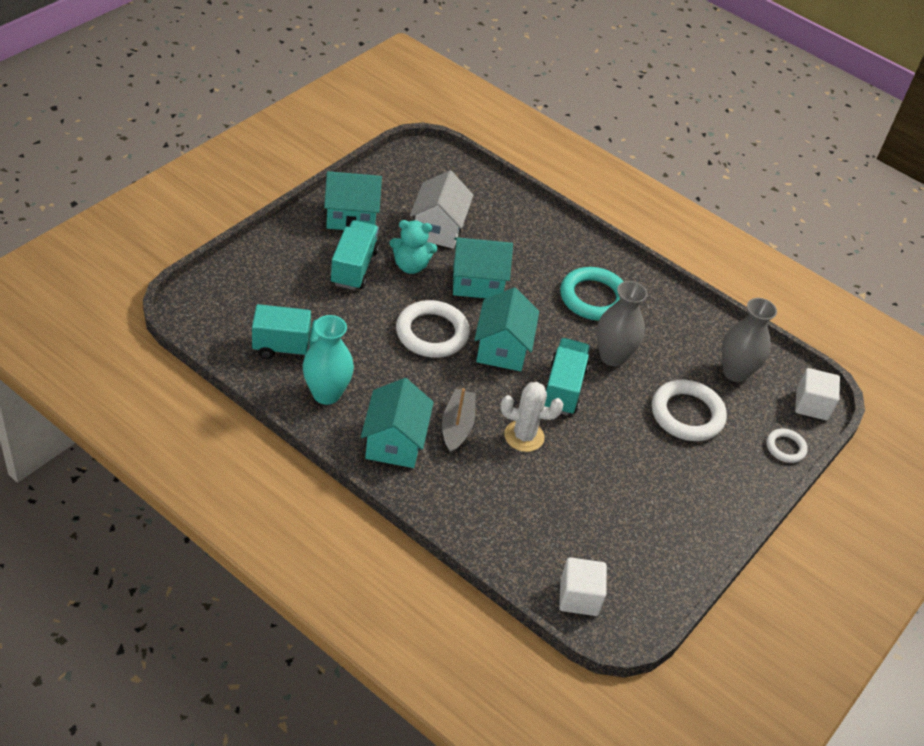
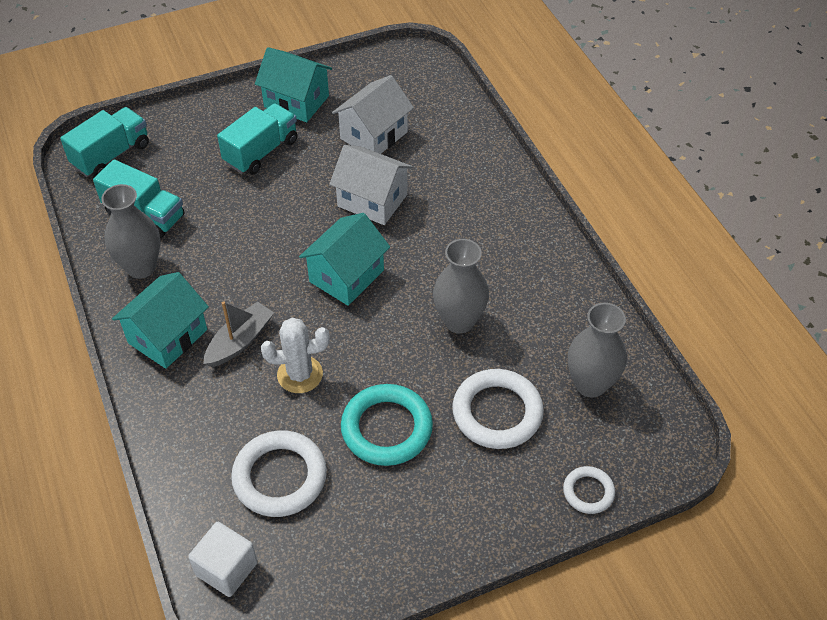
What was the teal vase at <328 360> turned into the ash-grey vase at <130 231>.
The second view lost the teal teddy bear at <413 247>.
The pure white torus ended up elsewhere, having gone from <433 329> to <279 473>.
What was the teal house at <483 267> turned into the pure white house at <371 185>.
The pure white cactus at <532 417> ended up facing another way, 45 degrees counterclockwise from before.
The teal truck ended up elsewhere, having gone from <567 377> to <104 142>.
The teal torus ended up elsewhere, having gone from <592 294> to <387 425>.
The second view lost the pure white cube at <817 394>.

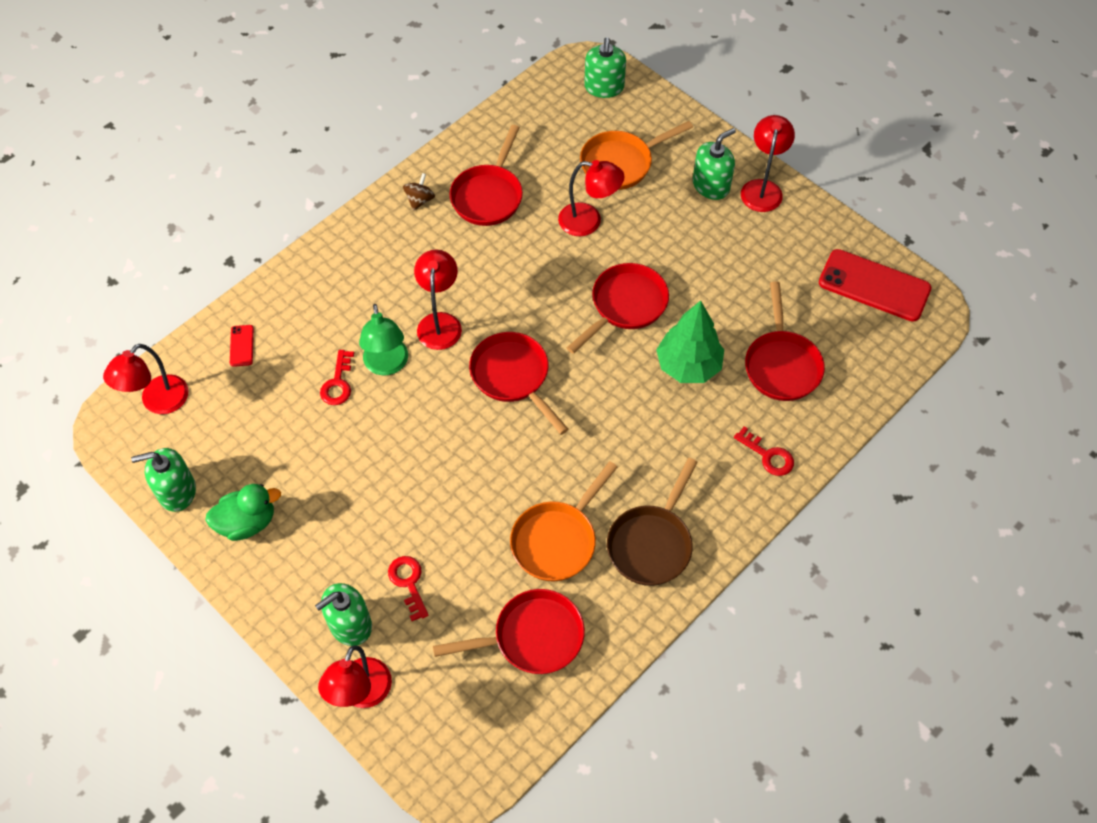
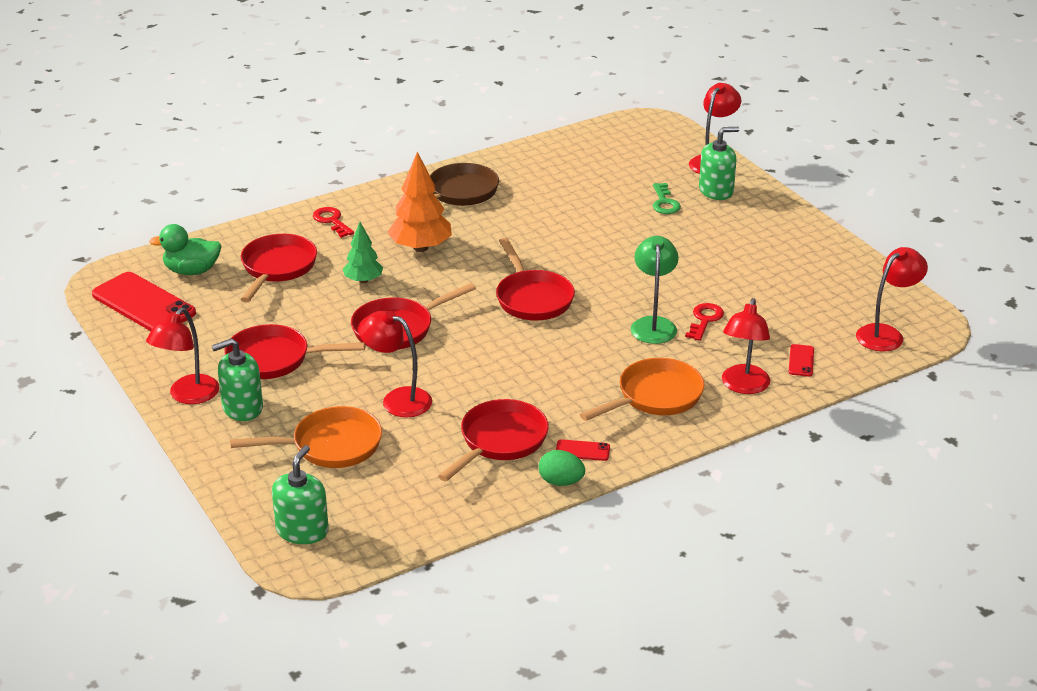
The second view lost the leaf-green soap pump at <163 480>.
The leaf-green duck ended up elsewhere, having gone from <243 512> to <185 249>.
What was the crimson latchkey at <408 588> turned into the leaf-green latchkey at <667 198>.
Where the russet toy top stood at <419 192>, the crimson mobile phone came to stand at <583 450>.
The crimson desk lamp ended up elsewhere, having gone from <438 299> to <746 346>.
The crimson frying pan ended up elsewhere, having gone from <509 631> to <295 351>.
The bright orange frying pan ended up elsewhere, having gone from <564 521> to <642 389>.
The size of the leaf-green fir tree at <690 342> changed by a factor of 0.61.
The second view gained the bright orange fir tree at <420 202>.
The second view gained the leaf-green egg shape at <562 468>.

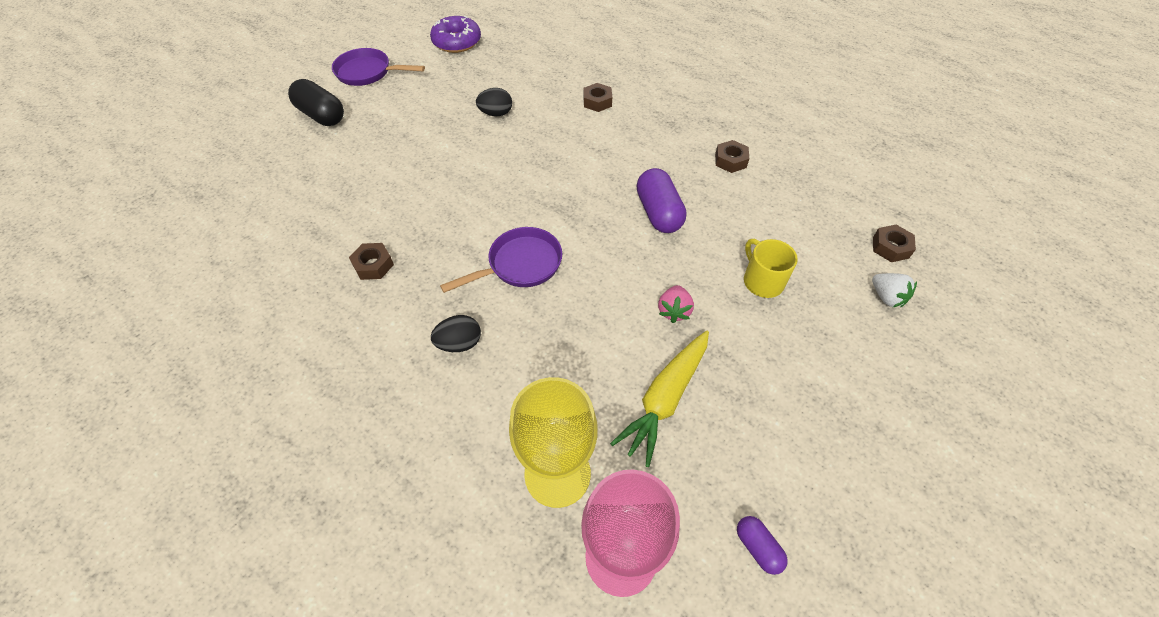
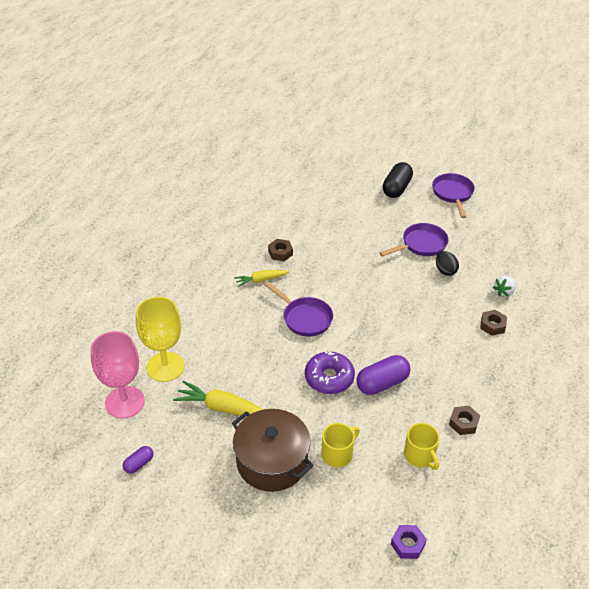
The violet donut ended up elsewhere, having gone from <455 34> to <330 373>.
The second view lost the jet-black egg shape at <456 333>.
The second view lost the rosy strawberry at <676 304>.
The pure white strawberry ended up elsewhere, having gone from <894 290> to <504 286>.
What was the russet nut at <894 243> turned into the violet nut at <409 542>.
The second view gained the russet pot at <273 450>.
The second view gained the golden root vegetable at <262 278>.
The second view gained the violet frying pan at <414 240>.
The second view gained the golden coffee mug at <421 446>.

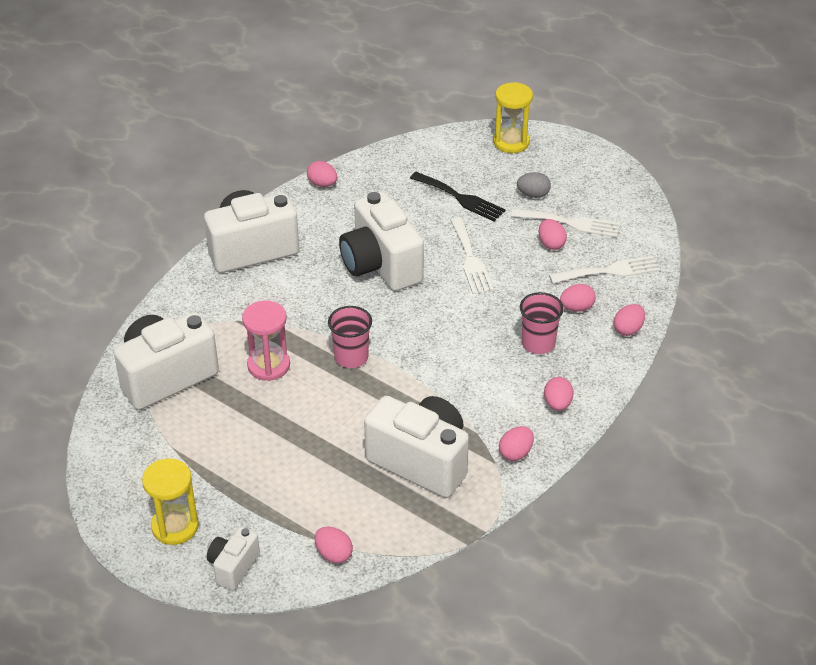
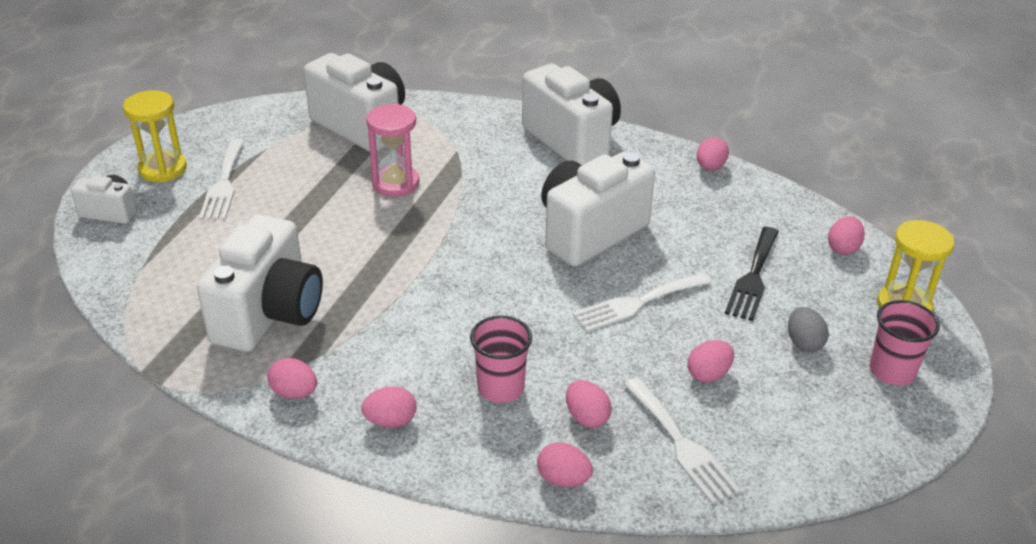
The rosy egg shape ended up elsewhere, having gone from <334 545> to <846 235>.
The rosy beaker ended up elsewhere, having gone from <350 337> to <905 343>.
The pure white dinner fork ended up elsewhere, having gone from <565 223> to <221 179>.

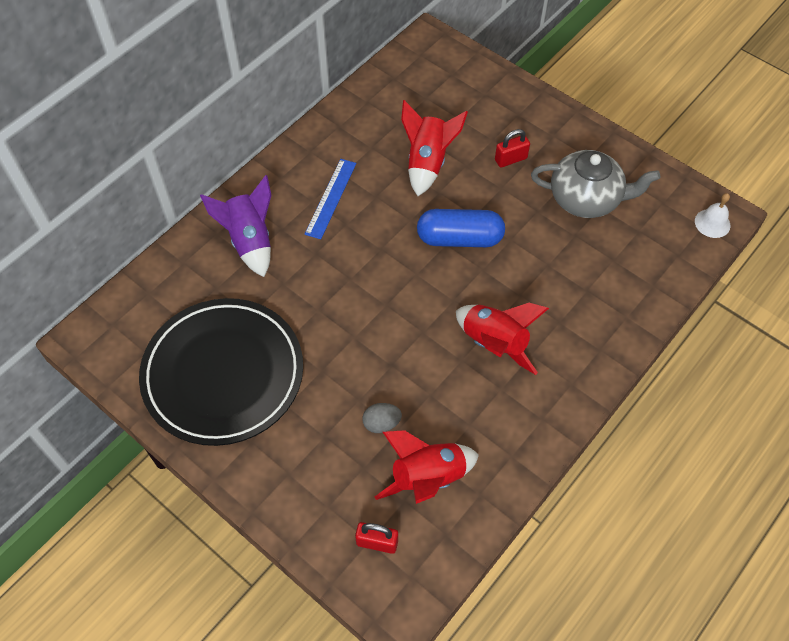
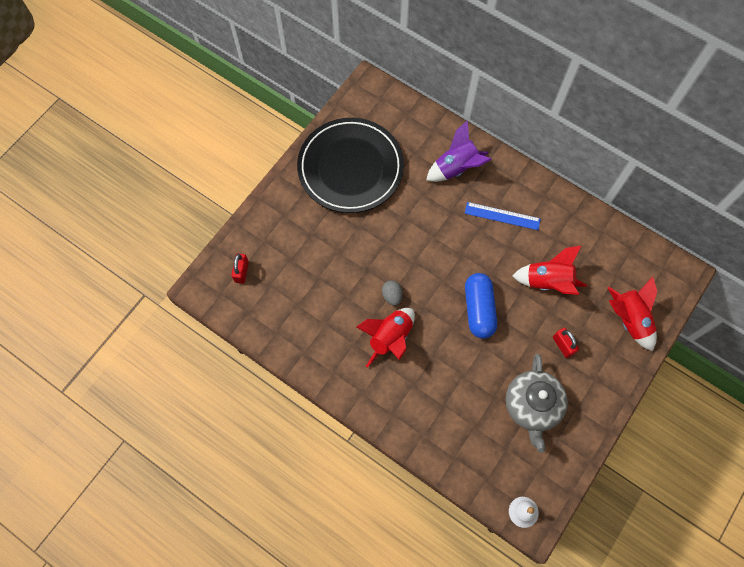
The ash-grey egg shape ended up elsewhere, having gone from <382 418> to <392 293>.
The crimson spaceship ended up elsewhere, having gone from <427 467> to <632 313>.

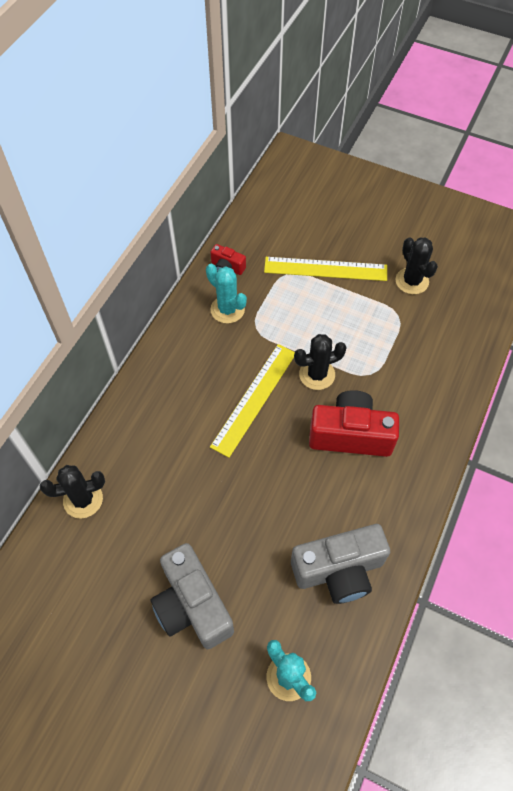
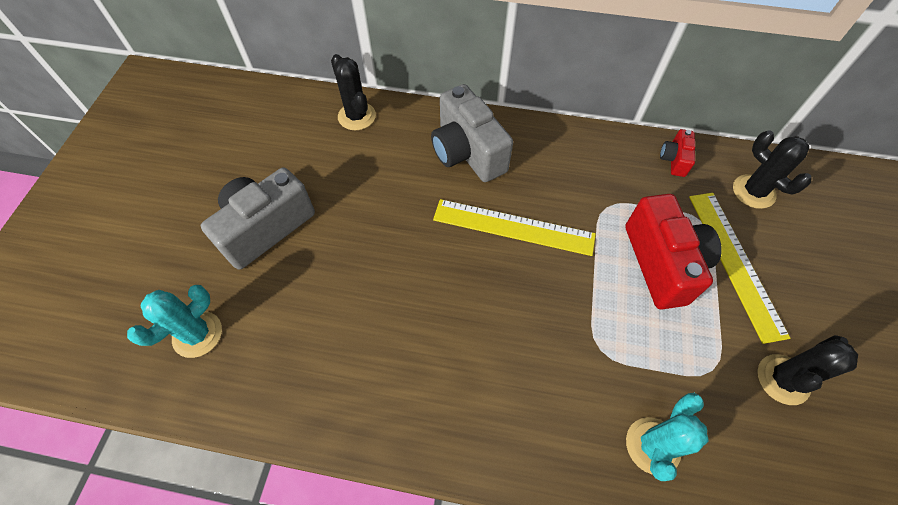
The teal cactus ended up elsewhere, having gone from <226 294> to <667 437>.
The ash-grey camera ended up elsewhere, having gone from <340 564> to <472 133>.
The jet-black cactus ended up elsewhere, having gone from <320 362> to <772 169>.
The crimson camera ended up elsewhere, having gone from <354 423> to <673 251>.

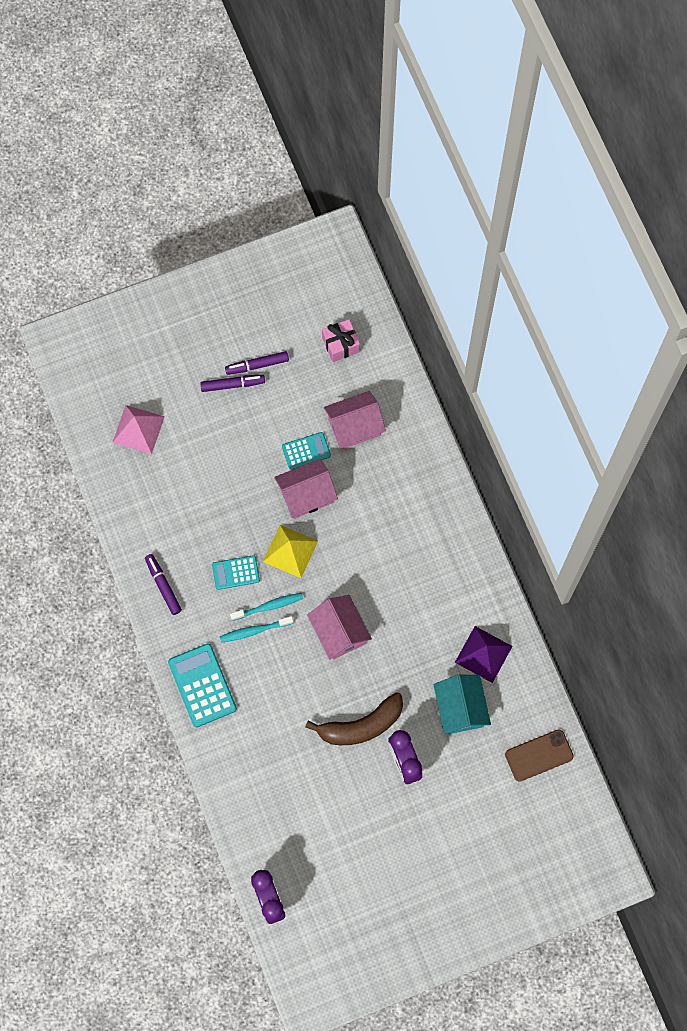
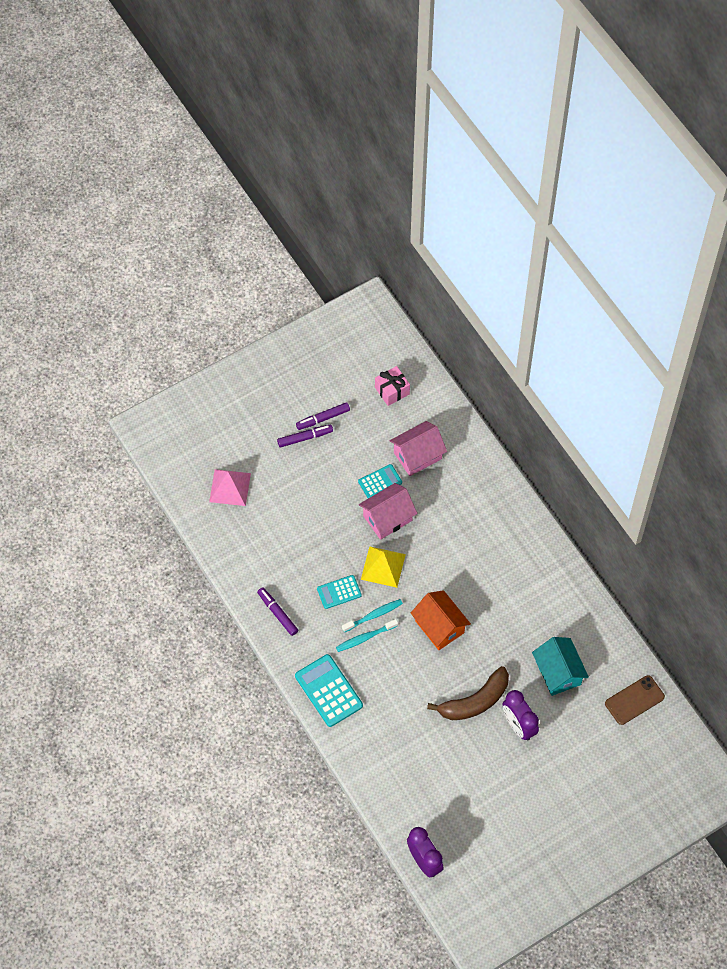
What was the rosy house at <339 627> turned into the bright orange house at <441 620>.
The second view lost the violet pyramid at <484 654>.

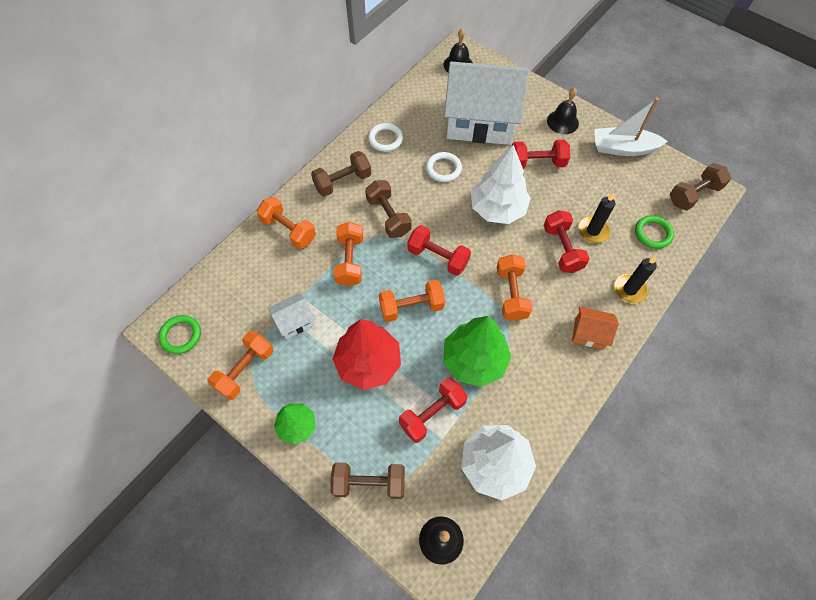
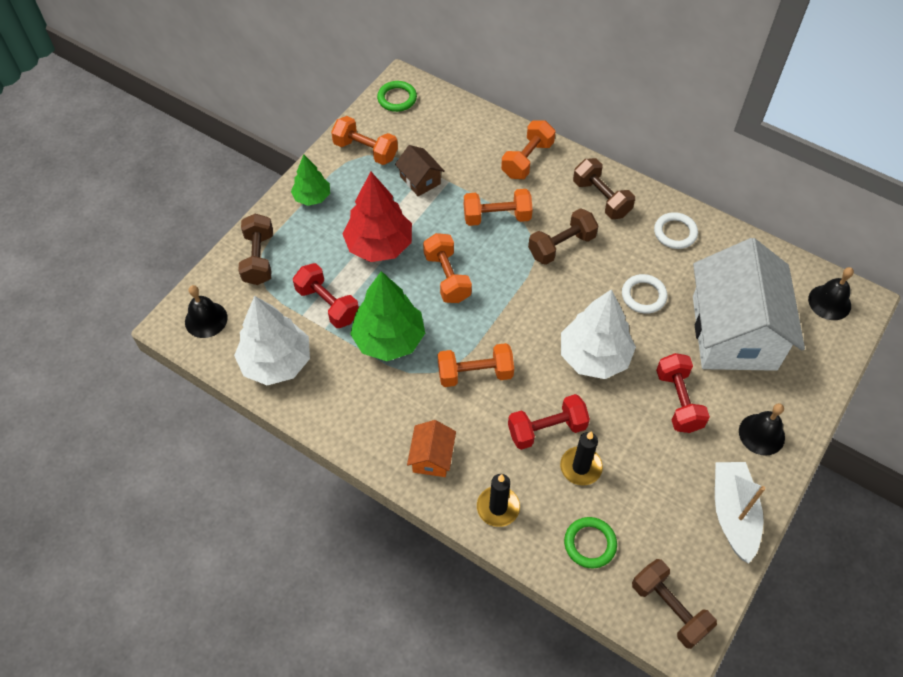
What was the pure white house at <291 315> turned into the russet house at <419 170>.
The second view lost the crimson hand weight at <439 250>.

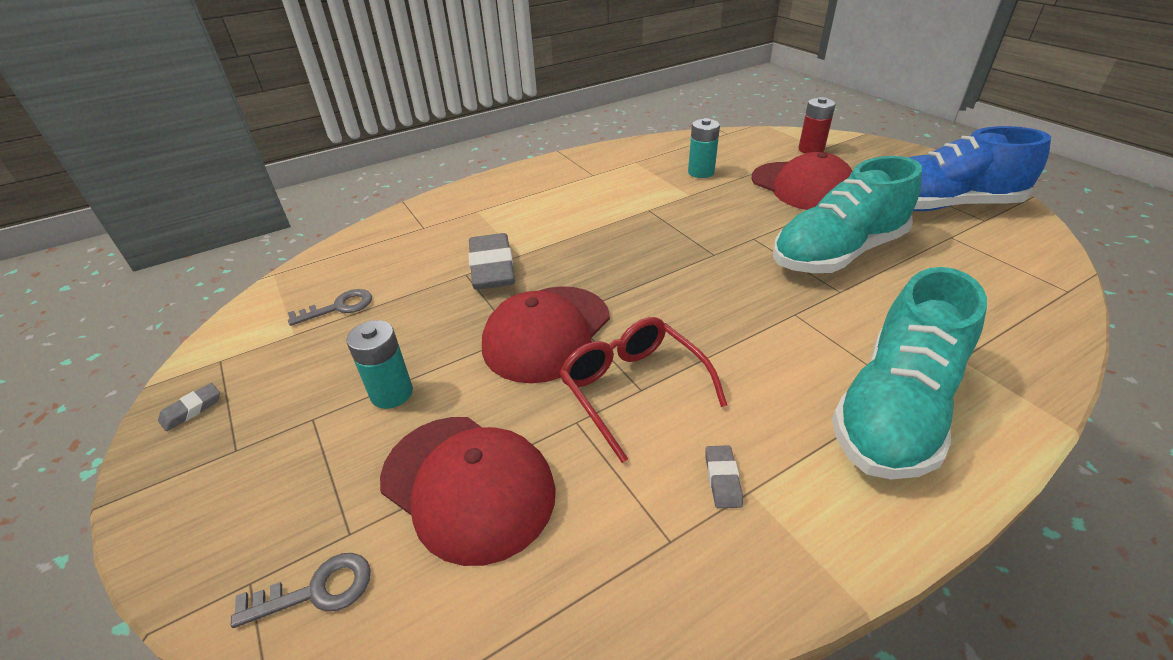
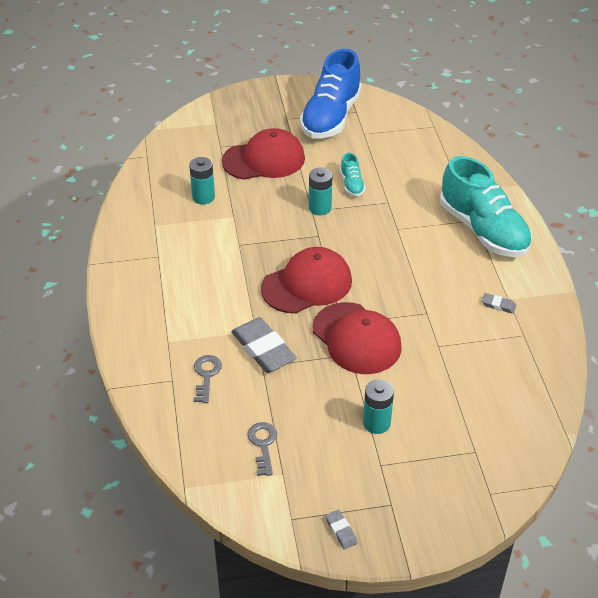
The ash-grey latchkey ended up elsewhere, having gone from <301 590> to <208 379>.
The crimson baseball cap ended up elsewhere, having gone from <468 491> to <306 280>.
The ash-grey gum eraser at <491 261> ended up facing another way, 45 degrees clockwise from before.
The second view lost the crimson glasses at <643 390>.
The size of the teal sneaker at <847 214> changed by a factor of 0.43.
The second view lost the crimson power cell at <817 125>.
The second view gained the teal power cell at <320 191>.

